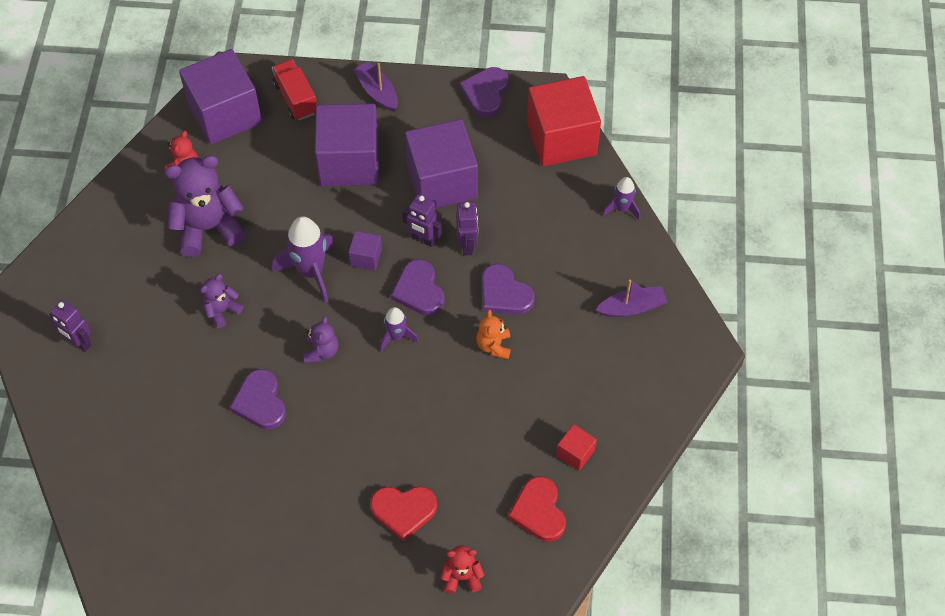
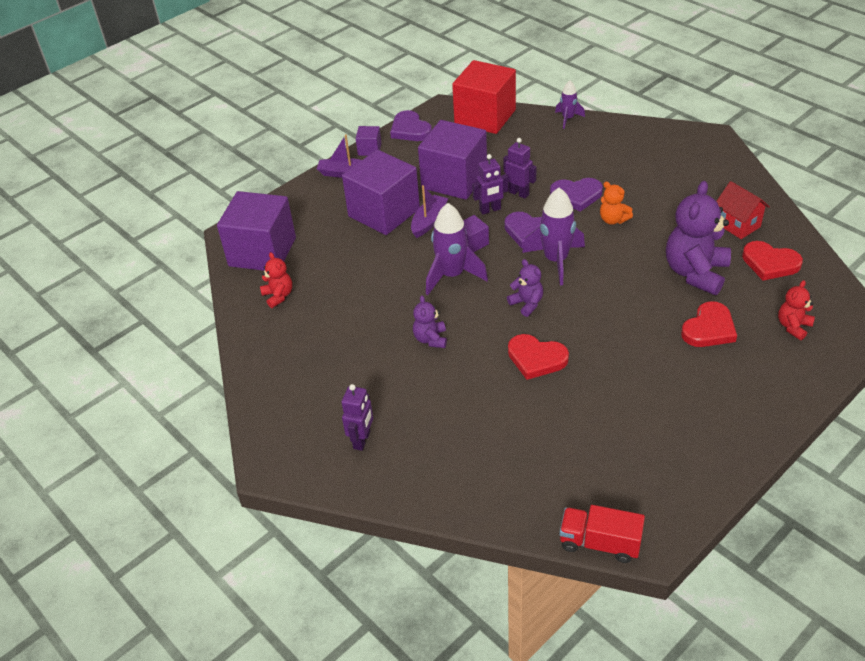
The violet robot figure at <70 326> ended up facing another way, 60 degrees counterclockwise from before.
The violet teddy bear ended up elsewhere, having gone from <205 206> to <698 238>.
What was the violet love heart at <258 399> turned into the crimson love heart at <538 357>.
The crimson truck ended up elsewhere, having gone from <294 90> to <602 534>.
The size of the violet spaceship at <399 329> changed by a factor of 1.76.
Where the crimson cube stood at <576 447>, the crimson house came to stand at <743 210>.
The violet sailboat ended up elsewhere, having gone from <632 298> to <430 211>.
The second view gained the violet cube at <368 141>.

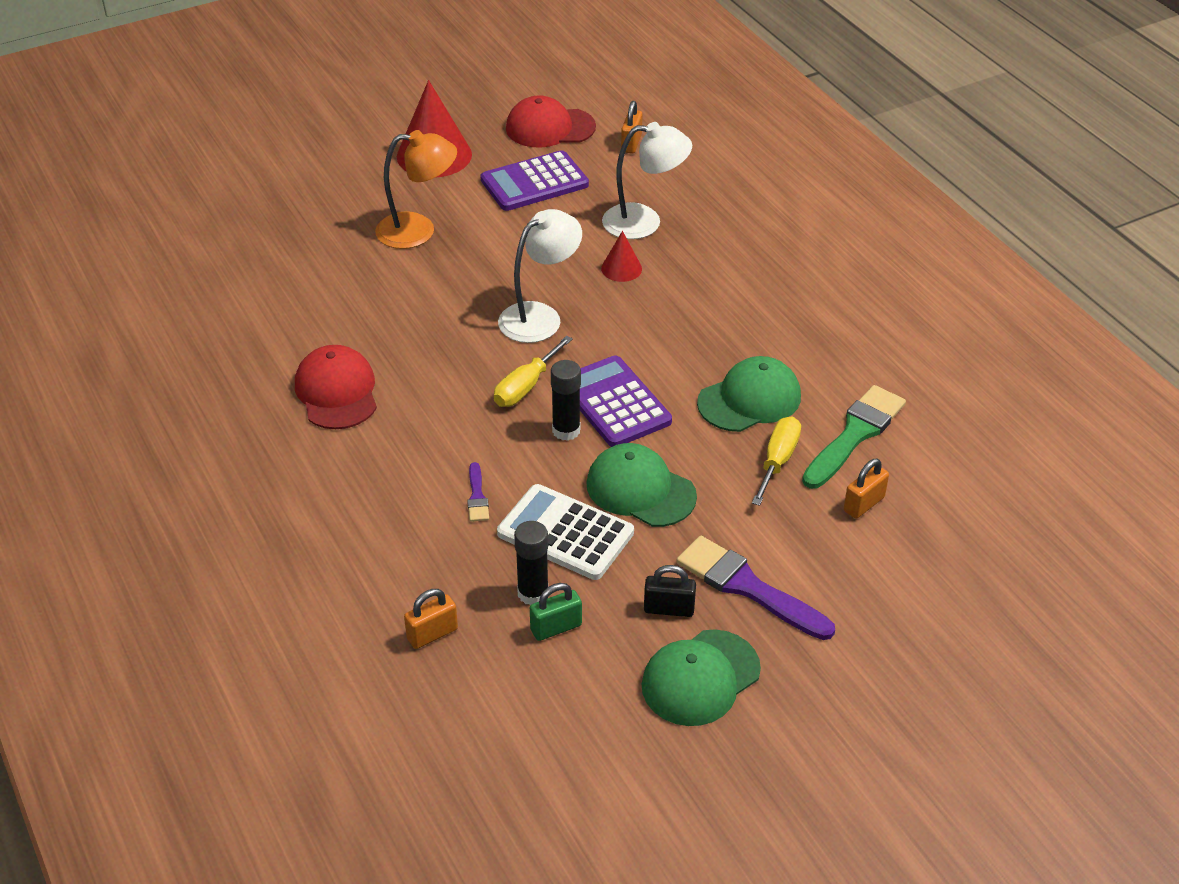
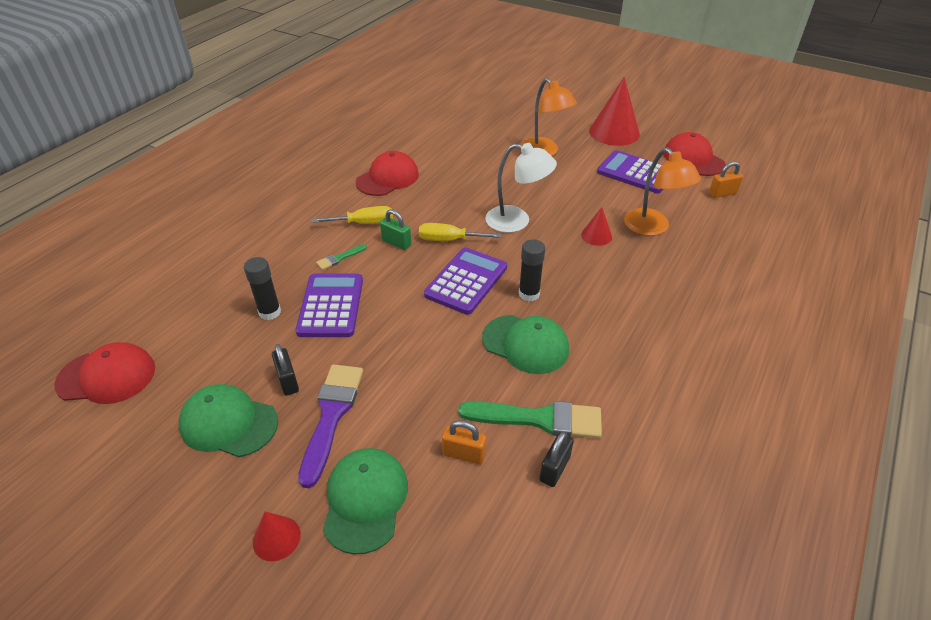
The second view lost the bright orange padlock at <431 619>.
What was the violet paint brush at <478 492> turned into the leaf-green paint brush at <341 257>.
What was the pure white pocket calculator at <565 532> turned into the violet pocket calculator at <329 305>.
The leaf-green padlock ended up elsewhere, having gone from <556 612> to <395 229>.
The jet-black glue stick ended up elsewhere, having gone from <566 400> to <532 270>.
The leaf-green baseball cap ended up elsewhere, having gone from <641 485> to <365 501>.
What was the pure white desk lamp at <647 180> turned into the bright orange desk lamp at <662 191>.
The golden hand screwdriver ended up elsewhere, having gone from <776 461> to <352 215>.
The second view gained the crimson baseball cap at <104 373>.
The second view gained the crimson solid cone at <277 536>.
The second view gained the jet-black padlock at <556 459>.

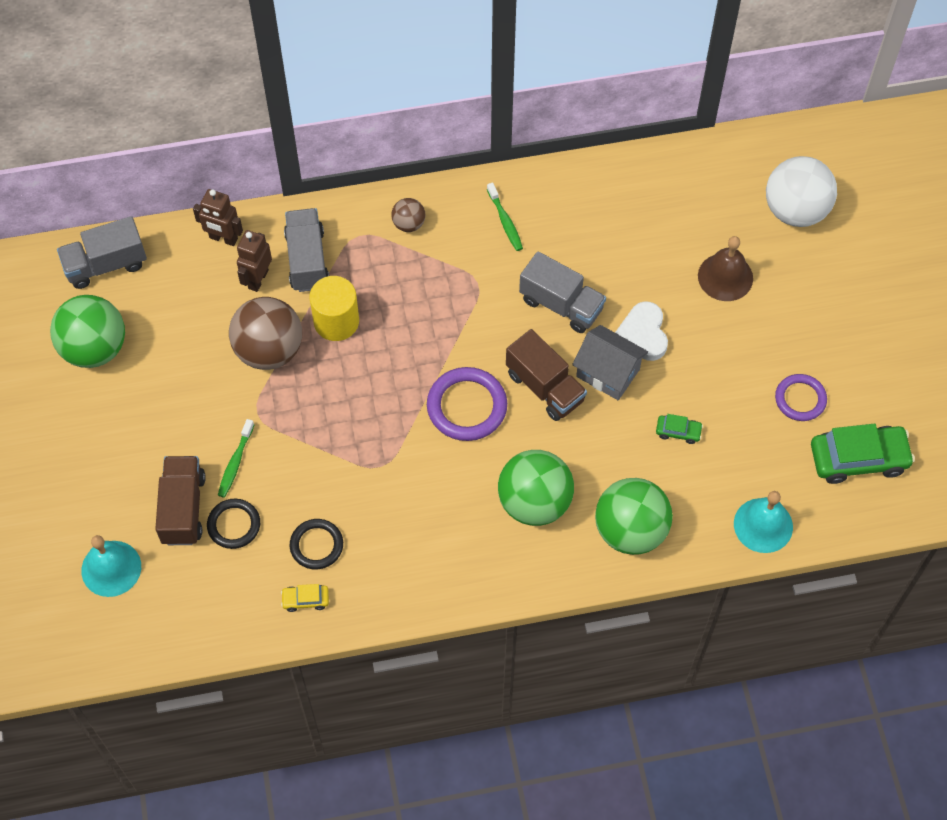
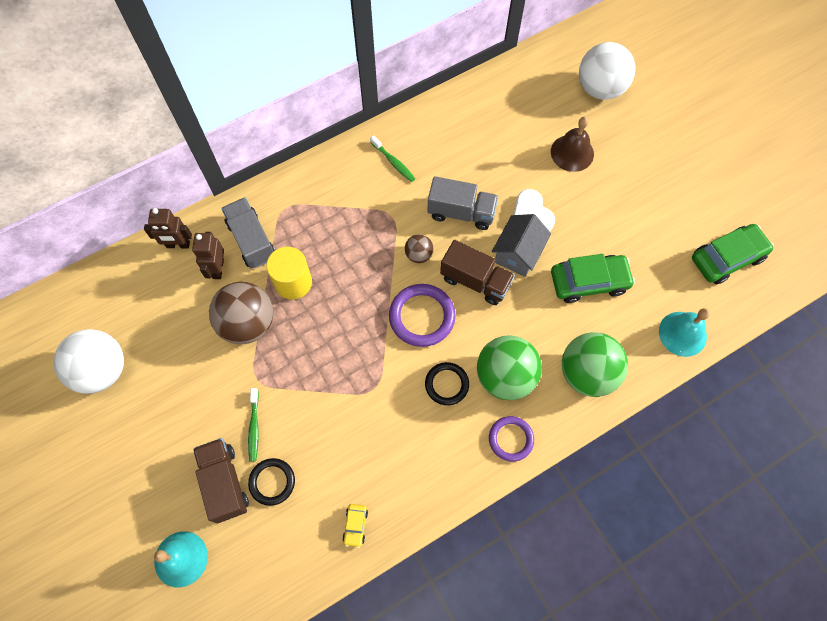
What was the leaf-green ball at <87 331> turned into the pure white ball at <88 361>.
The second view lost the ash-grey truck at <102 252>.
The golden automobile at <305 598> ended up facing another way, 60 degrees counterclockwise from before.
The jet-black torus ended up elsewhere, having gone from <316 544> to <447 383>.
The russet ball ended up elsewhere, having gone from <408 215> to <419 248>.
The ash-grey house at <610 362> ended up facing another way, 75 degrees counterclockwise from before.
The size of the leaf-green automobile at <679 429> changed by a factor of 2.15.
The violet torus ended up elsewhere, having gone from <801 397> to <511 439>.

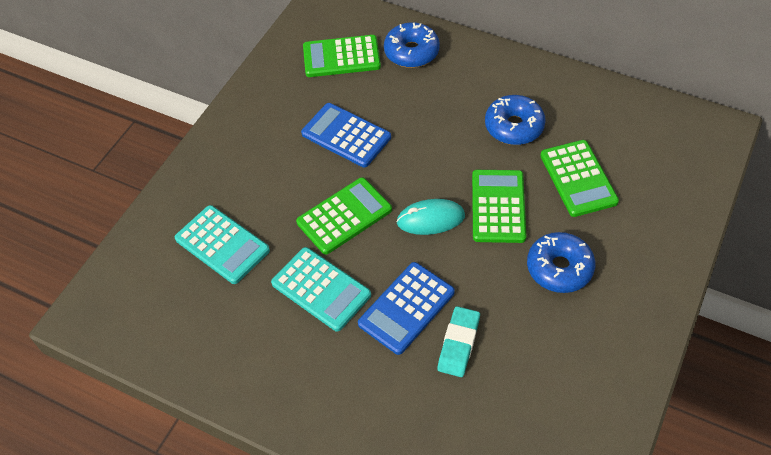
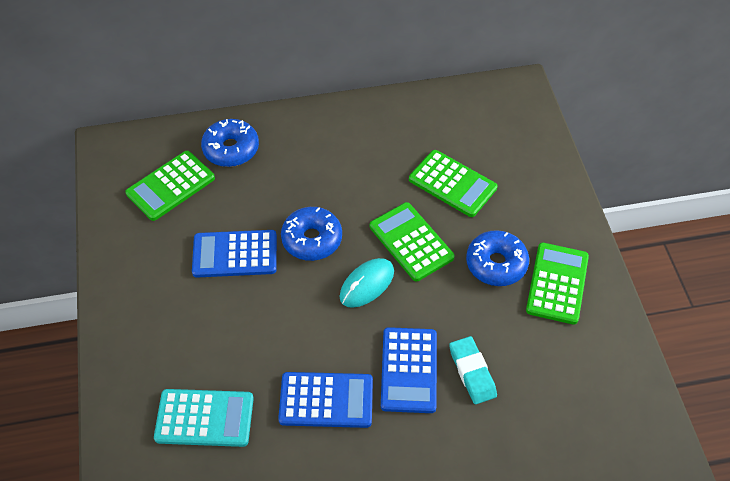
What was the teal pocket calculator at <321 289> turned into the blue pocket calculator at <325 400>.
The leaf-green pocket calculator ended up elsewhere, having gone from <344 216> to <557 284>.
The blue donut ended up elsewhere, having gone from <515 120> to <311 234>.

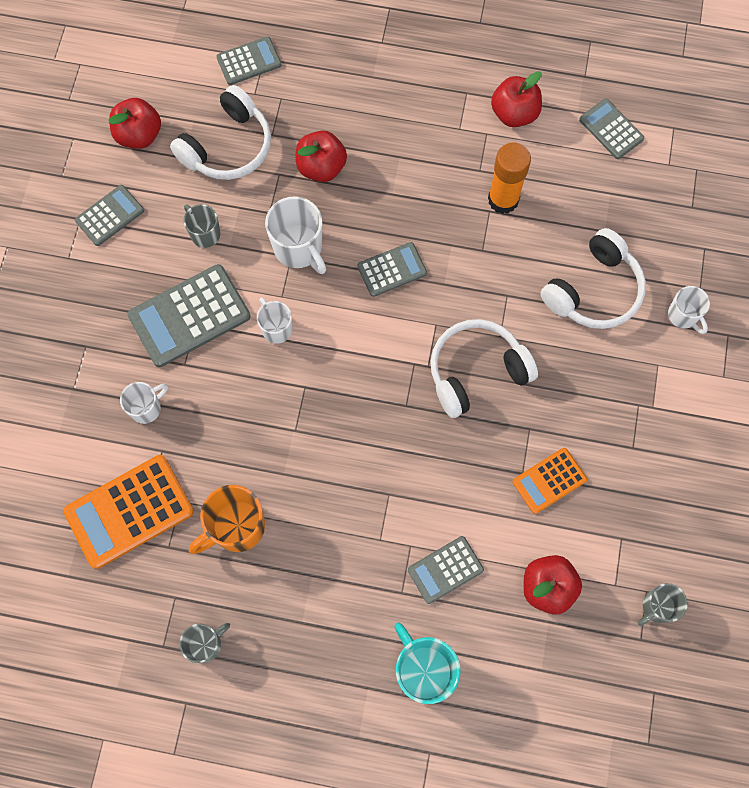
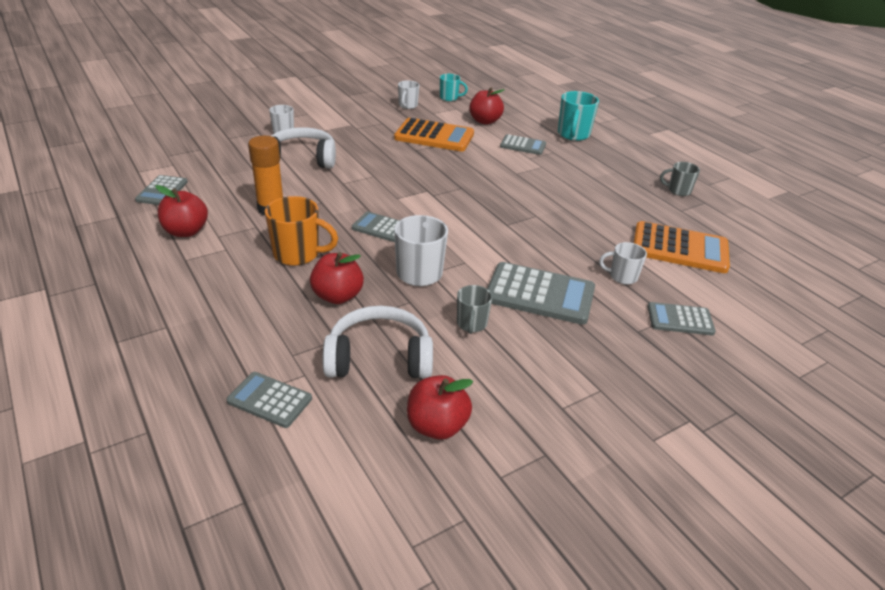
The ash-grey pocket calculator ended up elsewhere, having gone from <109 215> to <682 318>.
The bright orange coffee mug ended up elsewhere, having gone from <227 519> to <301 231>.
The pure white coffee mug ended up elsewhere, having gone from <274 320> to <408 94>.
The second view lost the pure white headset at <484 368>.
The size of the bright orange pocket calculator at <549 481> changed by a factor of 1.72.
What was the ash-grey coffee mug at <663 604> turned into the teal coffee mug at <454 87>.

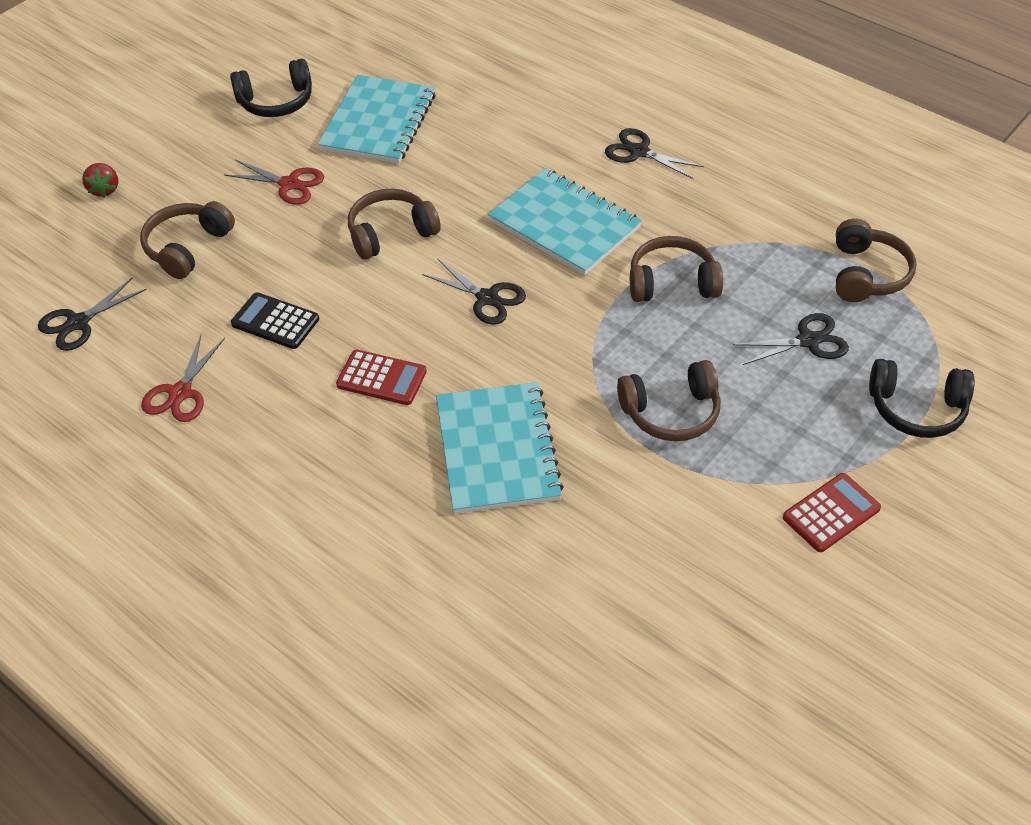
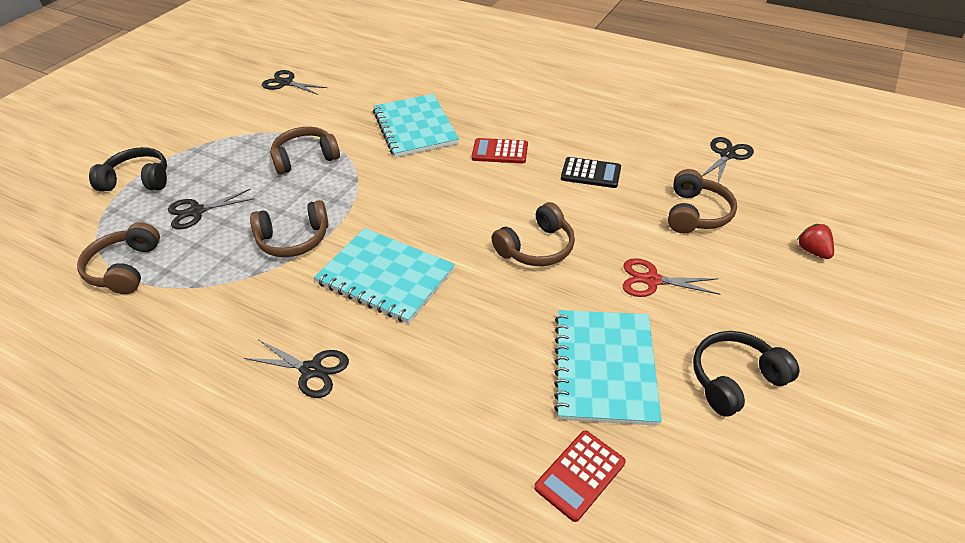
The second view lost the crimson pair of scissors at <183 378>.
The jet-black pair of scissors ended up elsewhere, having gone from <474 292> to <295 82>.
The crimson pocket calculator ended up elsewhere, having gone from <832 512> to <579 476>.

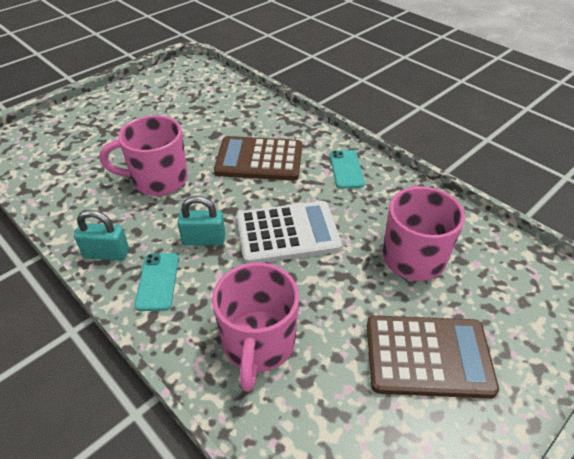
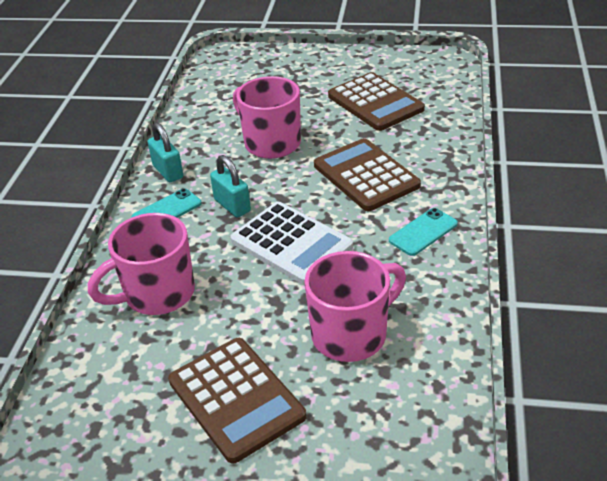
The second view gained the russet pocket calculator at <376 101>.

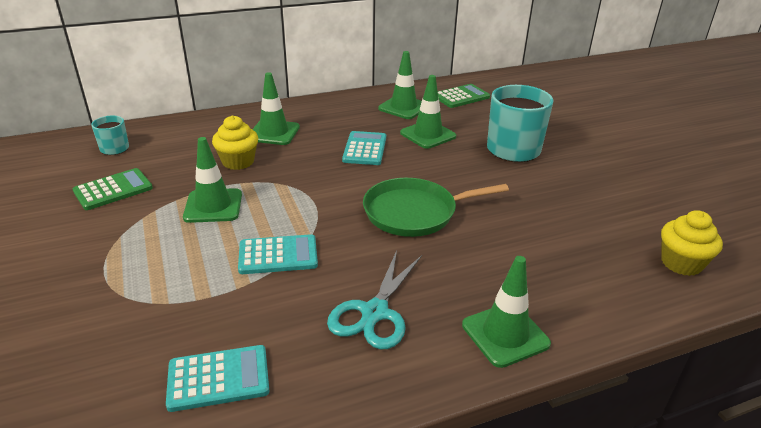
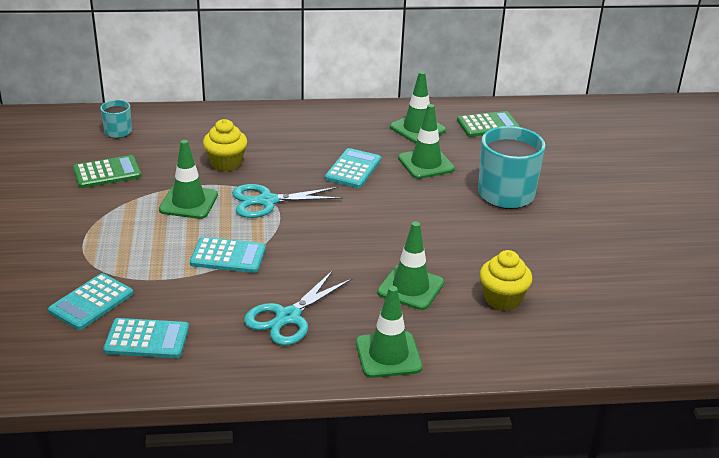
The leaf-green road cone ended up elsewhere, having gone from <276 108> to <410 266>.
The second view lost the leaf-green frying pan at <436 207>.
The golden fairy cake ended up elsewhere, having gone from <692 243> to <506 280>.
The second view gained the teal pocket calculator at <90 301>.
The second view gained the teal pair of scissors at <287 201>.

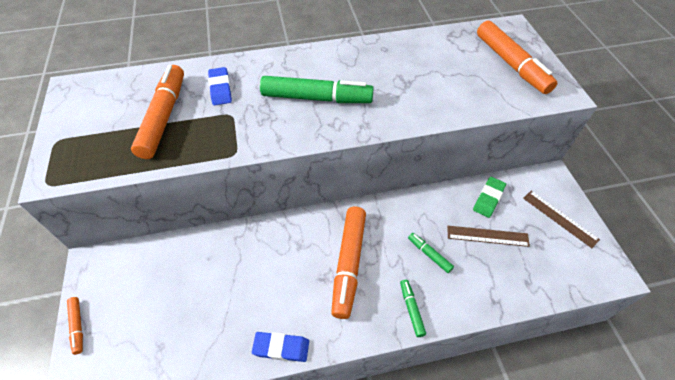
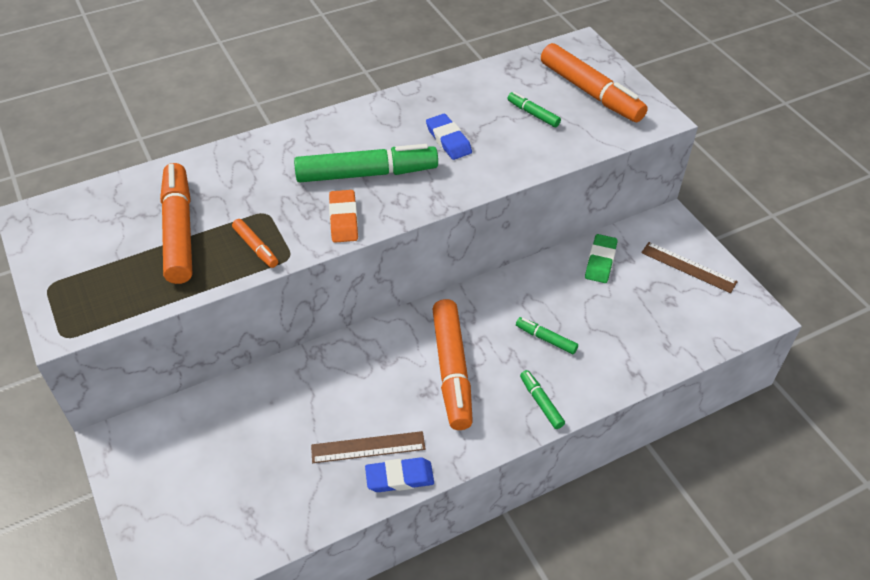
The bright orange felt pen ended up elsewhere, having gone from <75 326> to <255 243>.
The blue gum eraser ended up elsewhere, having gone from <220 86> to <449 137>.
The russet straightedge ended up elsewhere, having gone from <488 236> to <368 447>.
The second view gained the bright orange gum eraser at <343 216>.
The second view gained the leaf-green felt pen at <534 109>.

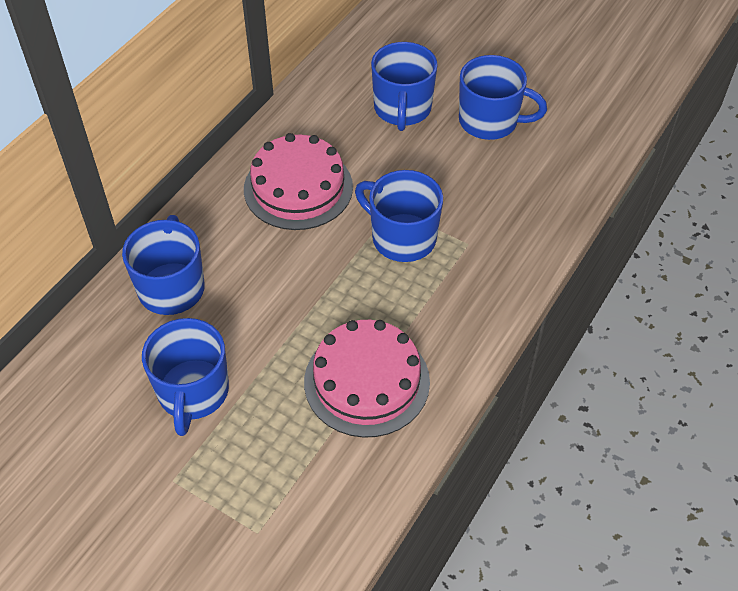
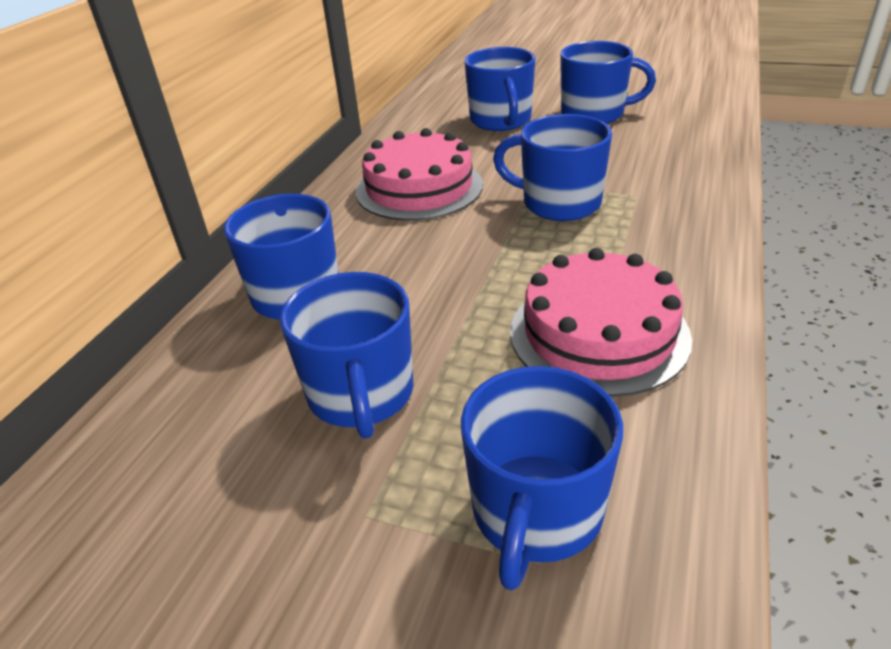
The second view gained the blue coffee mug at <542 478>.

